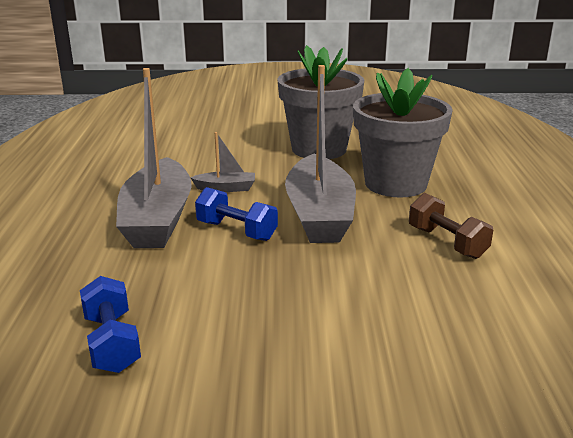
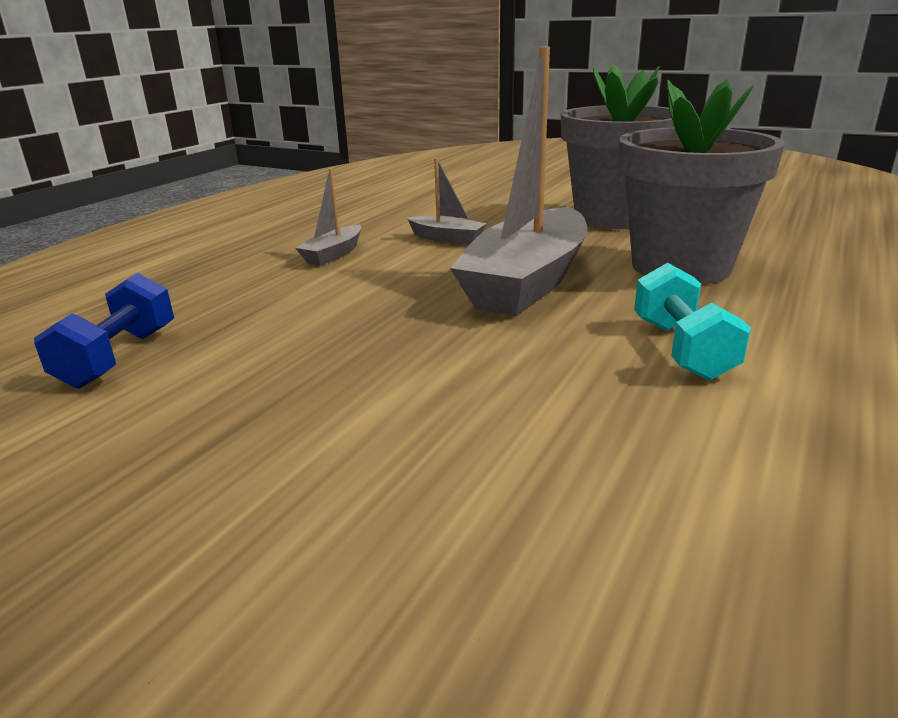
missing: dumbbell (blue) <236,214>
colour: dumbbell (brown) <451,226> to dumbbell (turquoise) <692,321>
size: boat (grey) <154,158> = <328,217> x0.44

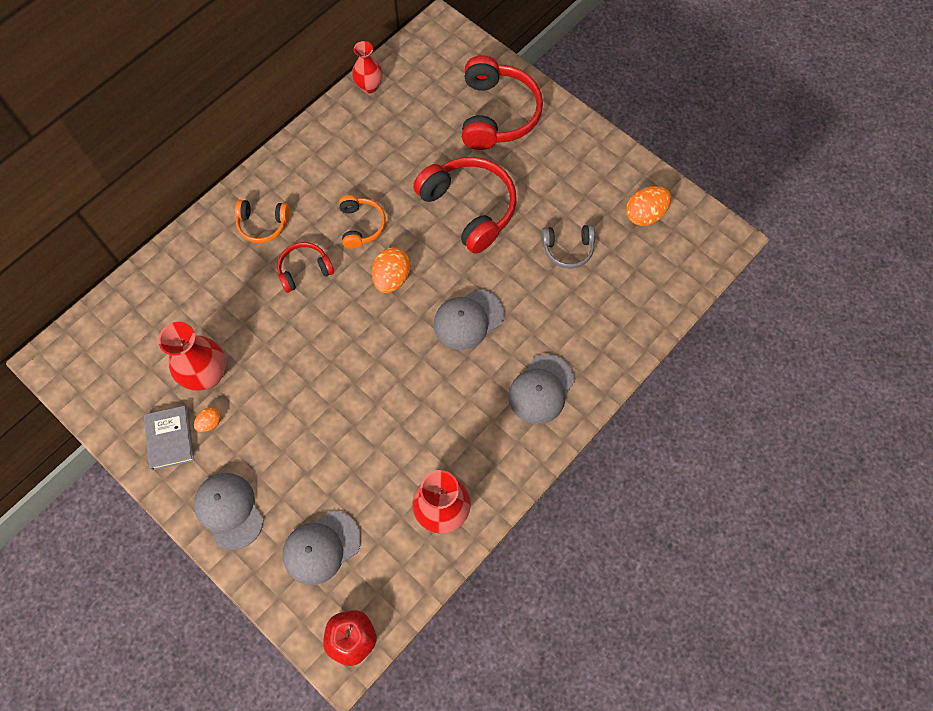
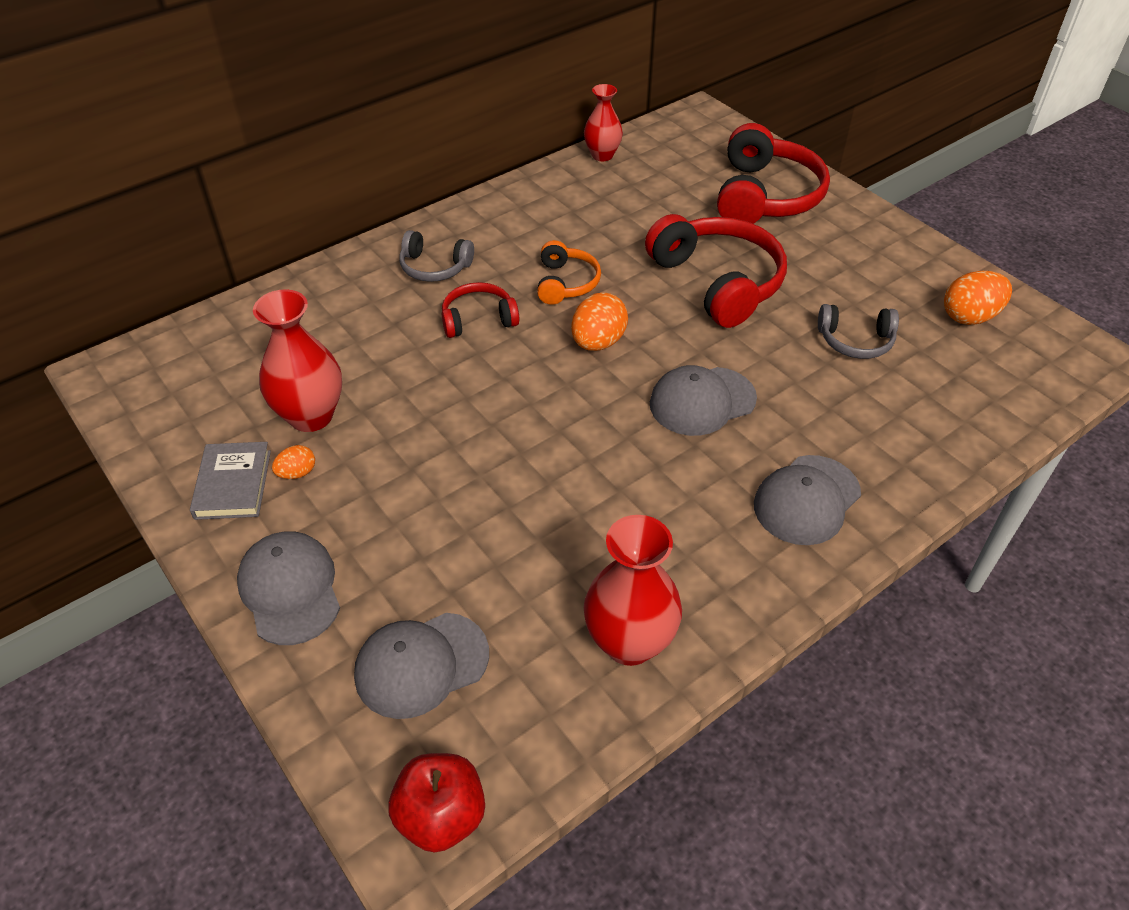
colour: headphones (orange) <262,221> to headphones (grey) <436,256>

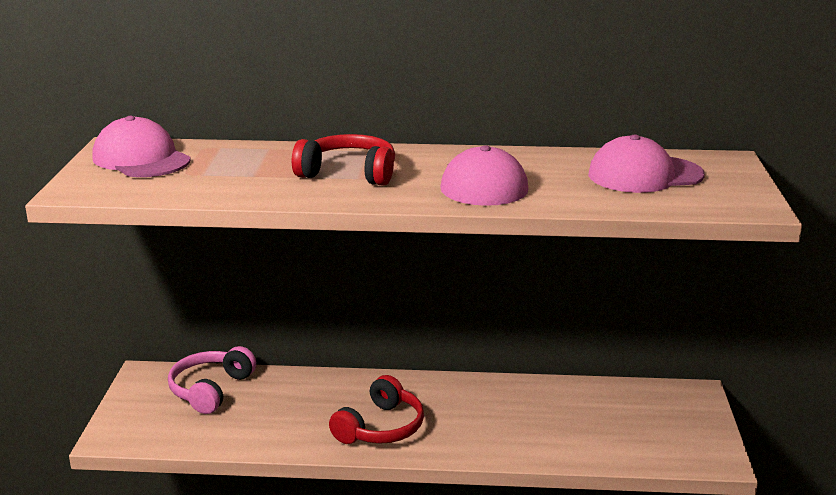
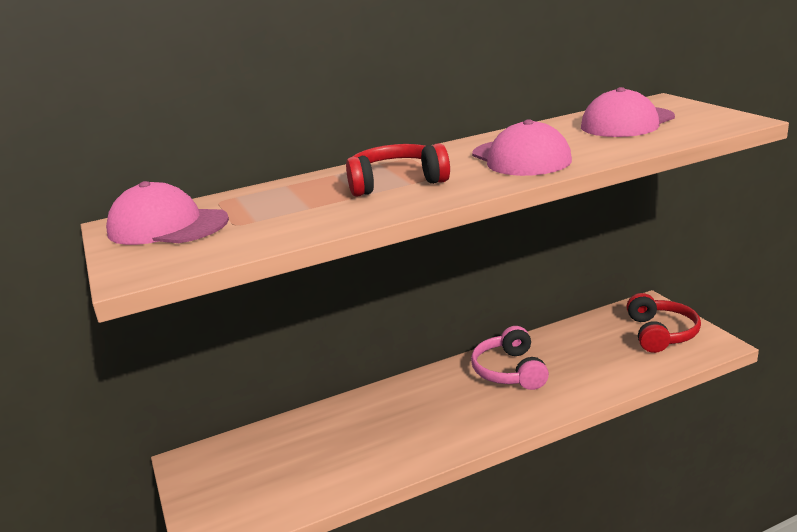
relocated: headphones (pink) <212,380> to <510,358>; headphones (red) <376,409> to <663,323>

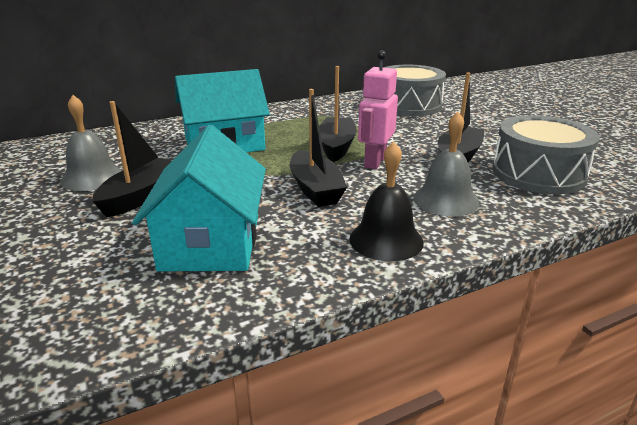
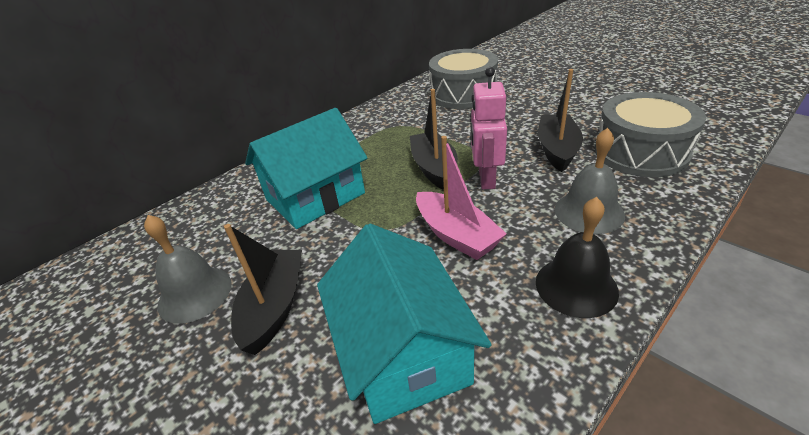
colour: boat (black) <318,148> to boat (pink) <461,198>

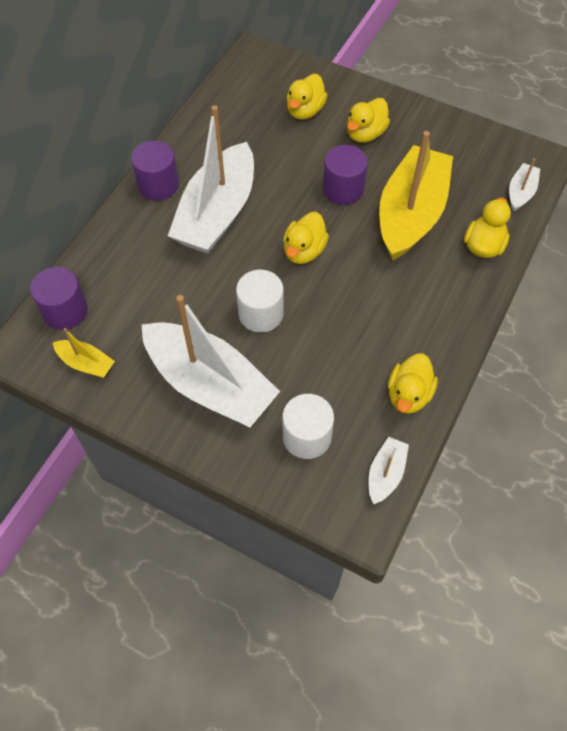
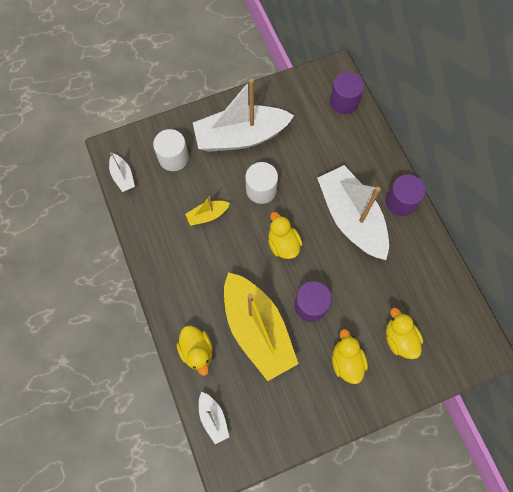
missing: duck (yellow) <413,383>
relocated: boat (yellow) <84,353> to <207,211>

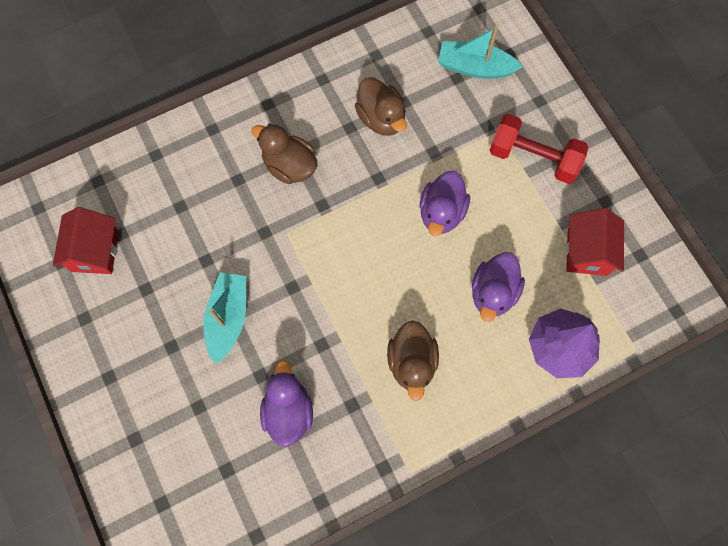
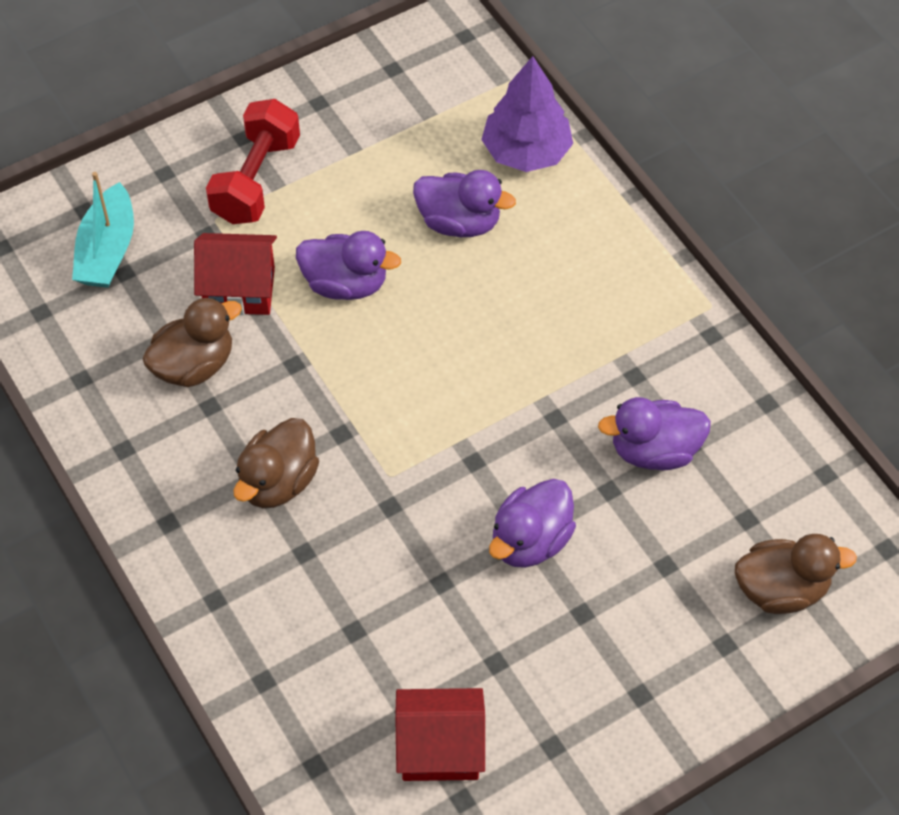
relocated: house (red) <595,242> to <235,274>; duck (brown) <413,360> to <796,574>
exchanged: boat (turquoise) <224,318> to duck (purple) <532,523>

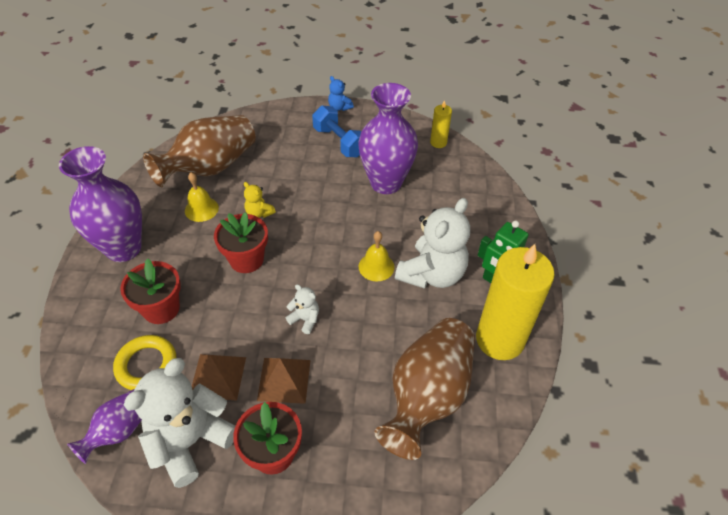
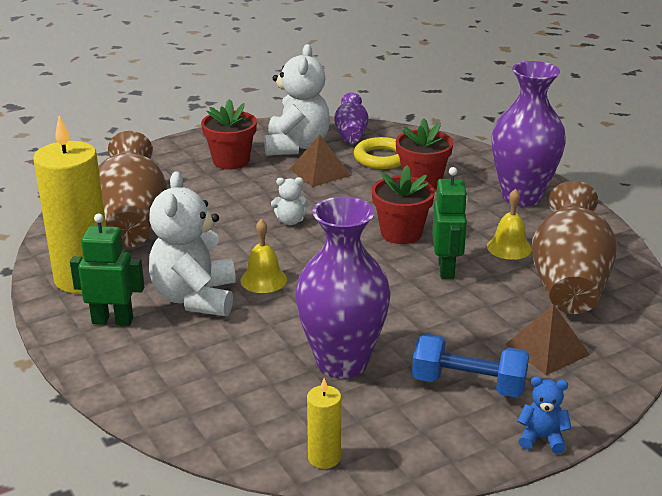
relocated: pyramid (brown) <284,381> to <547,339>
exchanged: teddy bear (yellow) <260,200> to robot (green) <450,223>

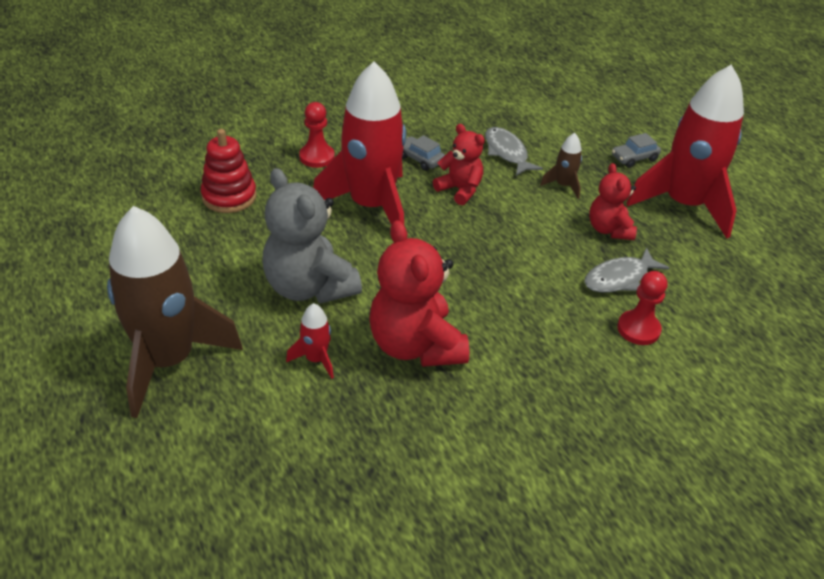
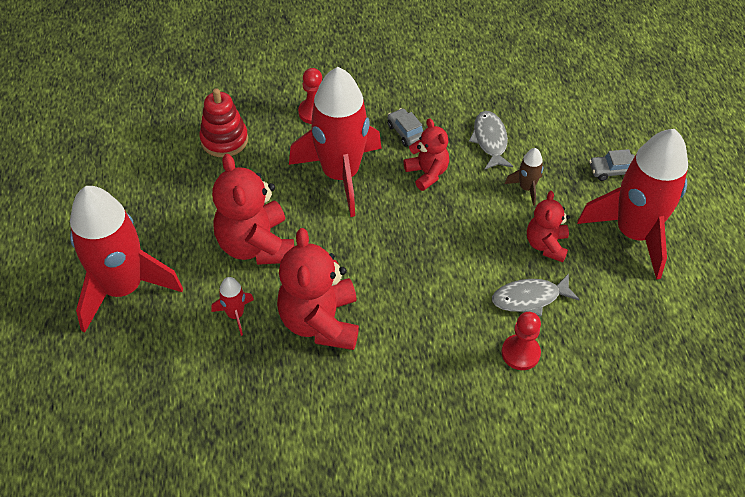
colour: teddy bear (grey) <312,236> to teddy bear (red) <253,209>; rocket (brown) <175,312> to rocket (red) <126,259>

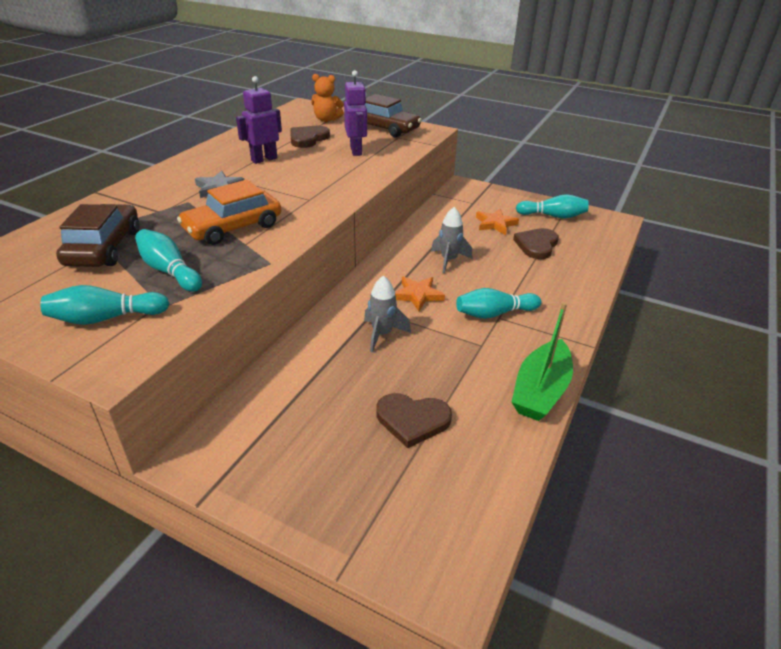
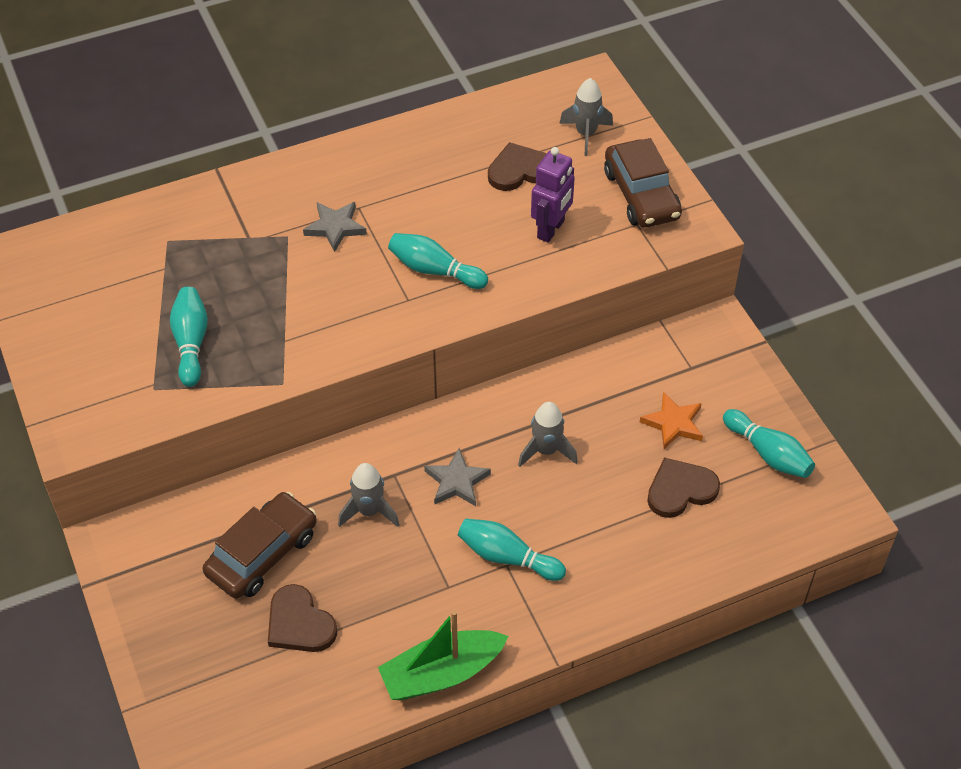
missing: robot (purple) <259,120>; car (orange) <229,212>
relocated: car (brown) <97,235> to <260,545>; bowling pin (turquoise) <104,305> to <438,261>
exchanged: teddy bear (orange) <327,98> to rocket (grey) <586,117>
colour: star (orange) <420,294> to star (grey) <457,477>

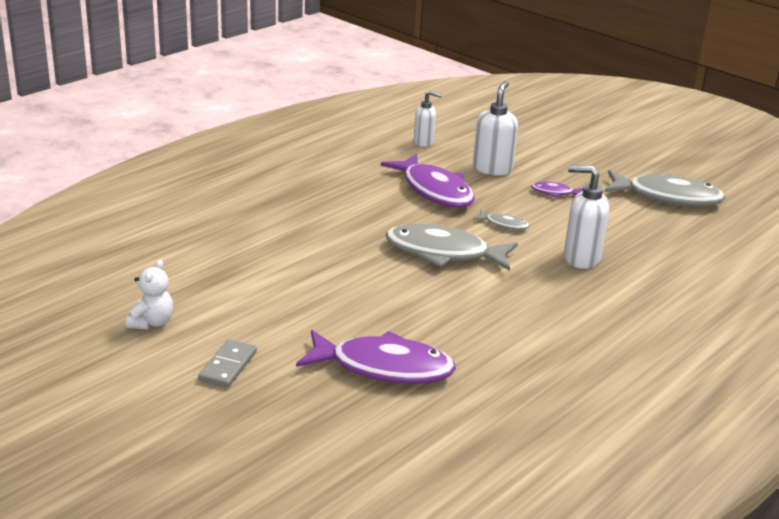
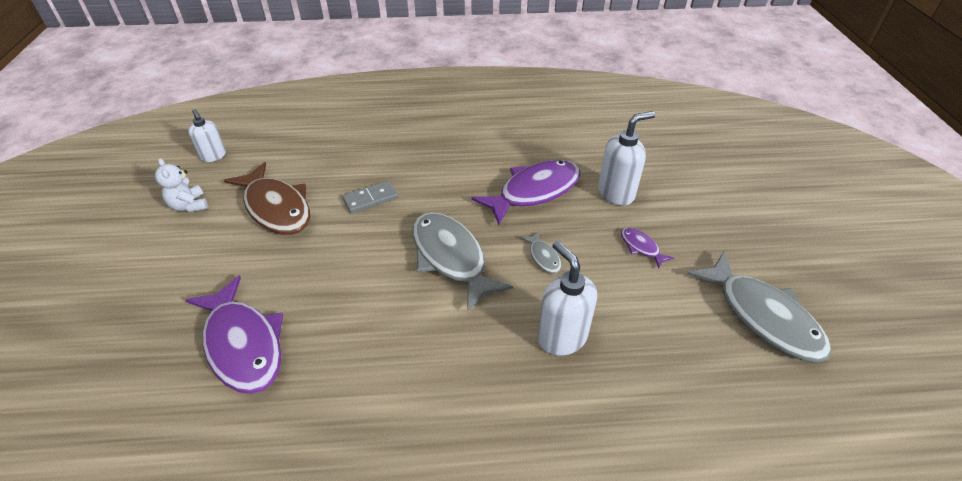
appeared: fish (brown) <267,198>
relocated: soap dispenser (white) <428,119> to <207,135>; domino (grey) <227,363> to <370,197>
spun: fish (purple) <428,181> = <525,192> 135 degrees counterclockwise; teddy bear (white) <149,294> = <181,185> 90 degrees clockwise

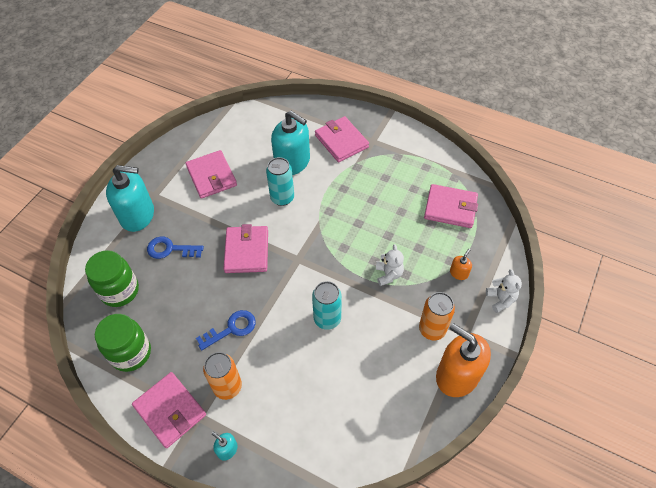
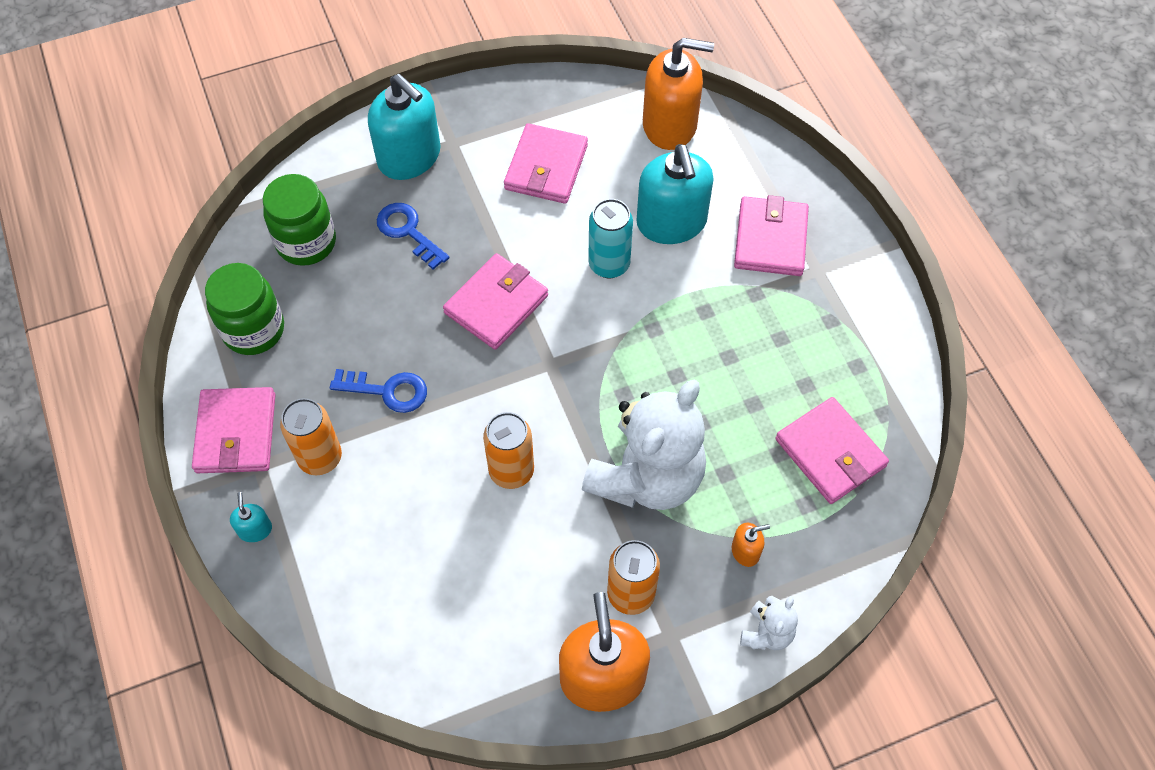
appeared: soap dispenser (orange) <678,94>
colour: can (turquoise) <327,305> to can (orange) <508,450>
size: teddy bear (white) <390,265> = <644,445> x2.30

